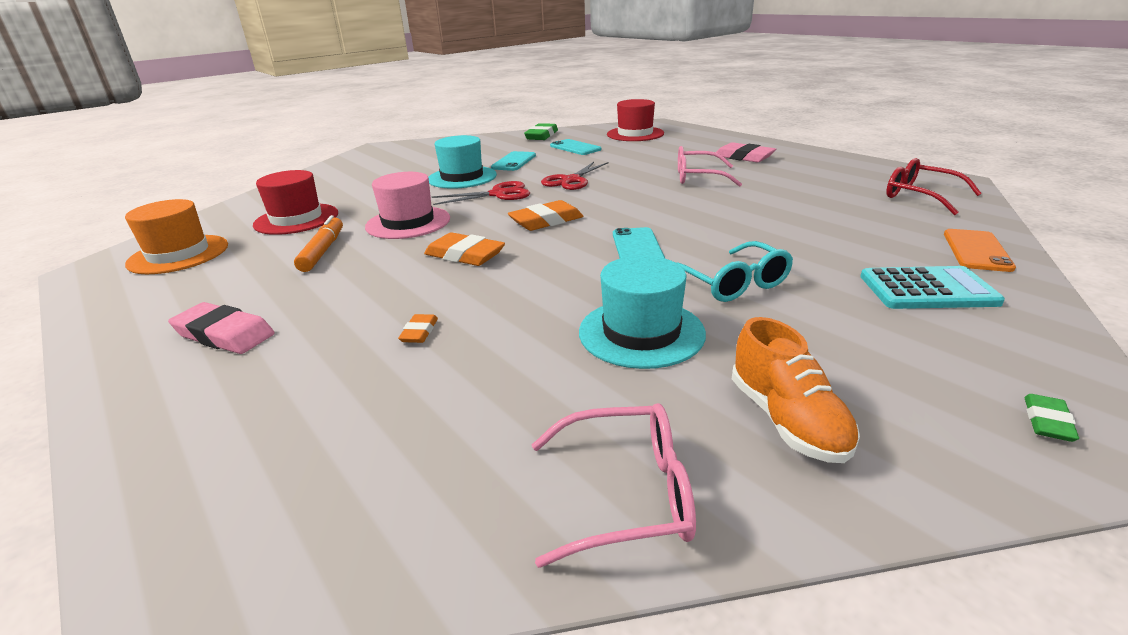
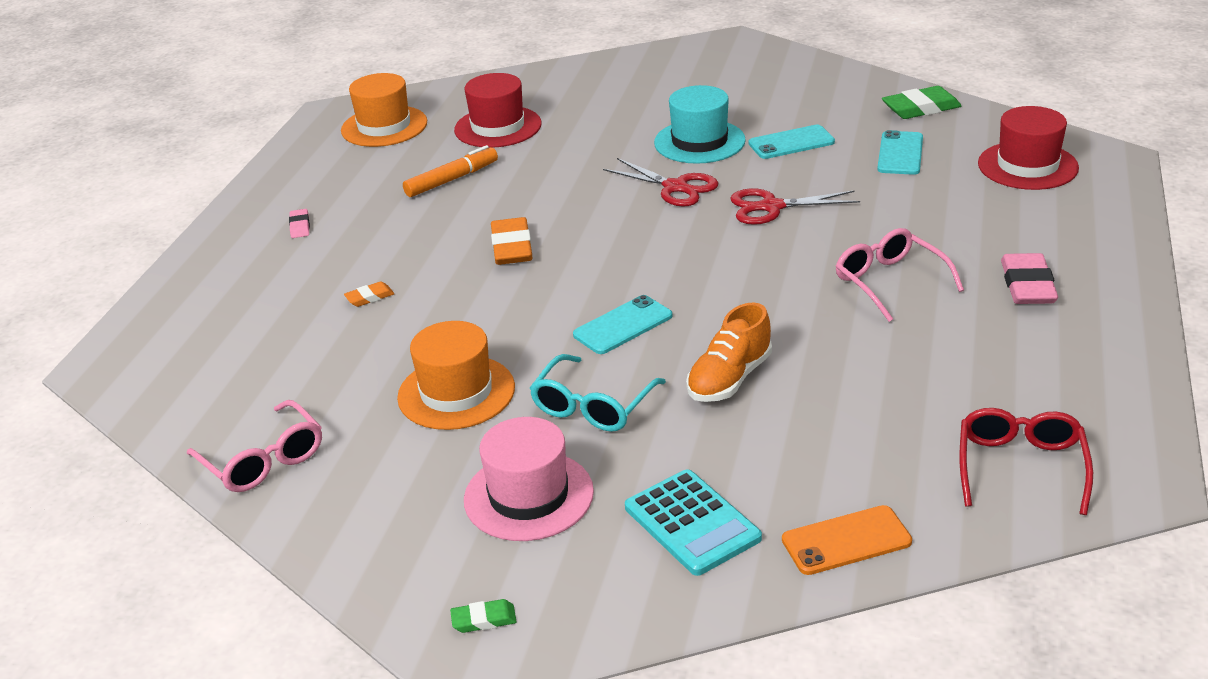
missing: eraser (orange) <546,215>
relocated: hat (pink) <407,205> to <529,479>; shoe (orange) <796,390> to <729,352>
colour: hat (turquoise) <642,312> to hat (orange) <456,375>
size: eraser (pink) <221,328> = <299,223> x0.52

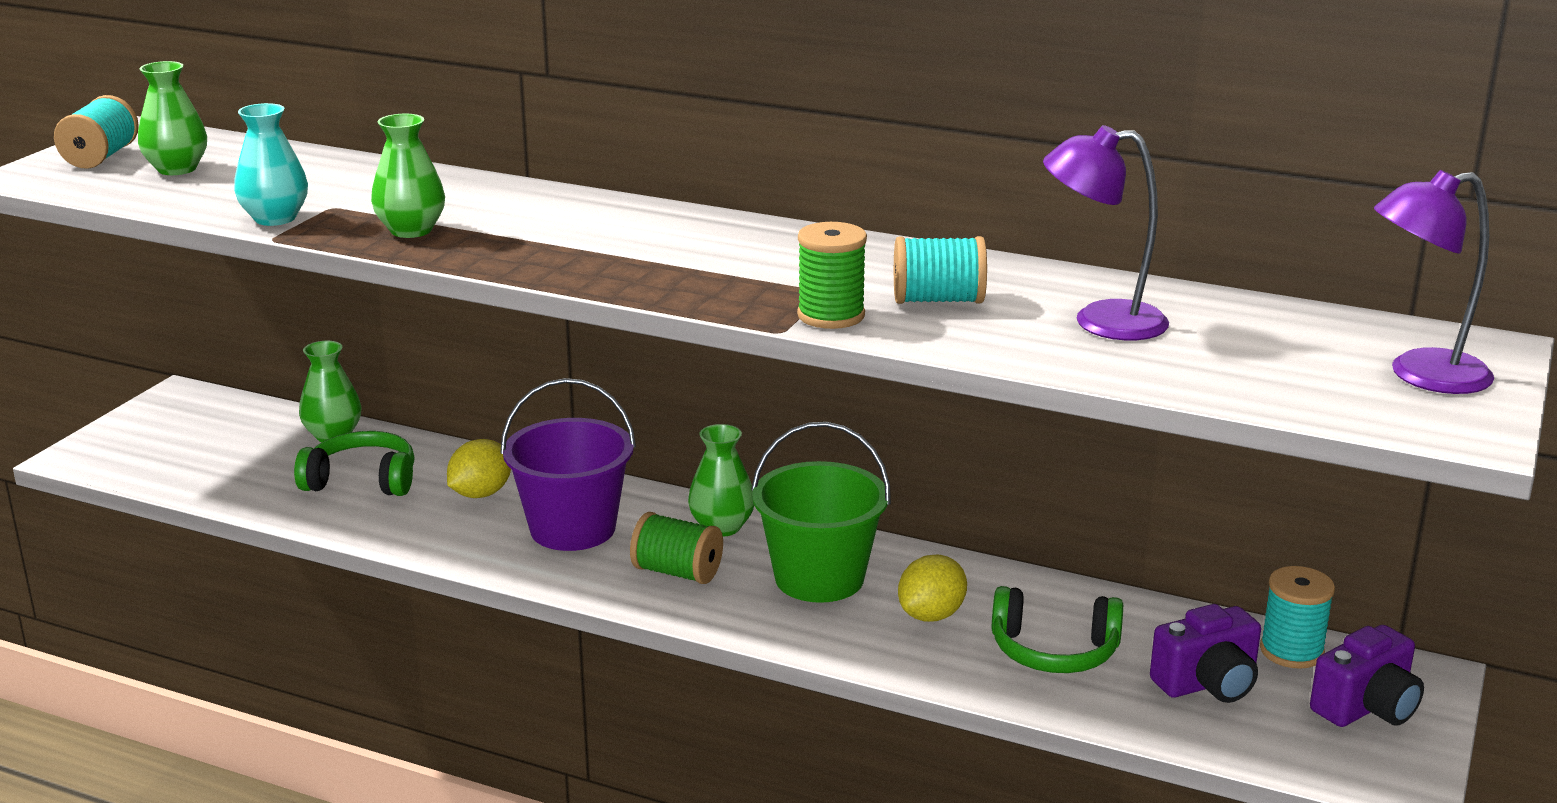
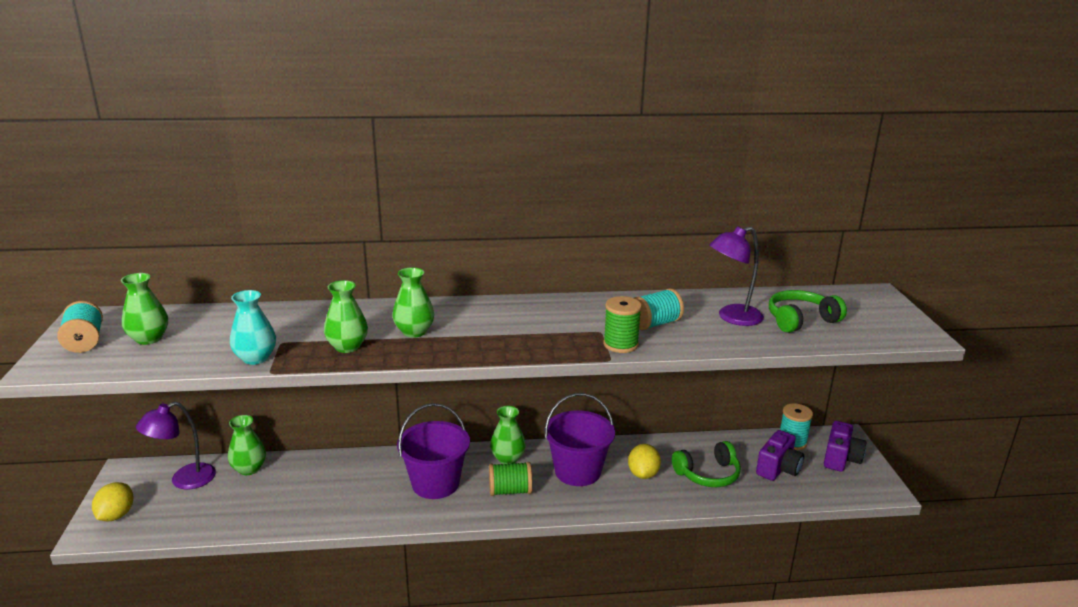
appeared: vase (green) <413,302>
relocated: lamp (purple) <1434,282> to <176,445>; headphones (green) <354,463> to <808,311>; lemon (yellow) <479,468> to <113,501>
colour: bucket (green) <821,512> to bucket (purple) <580,439>

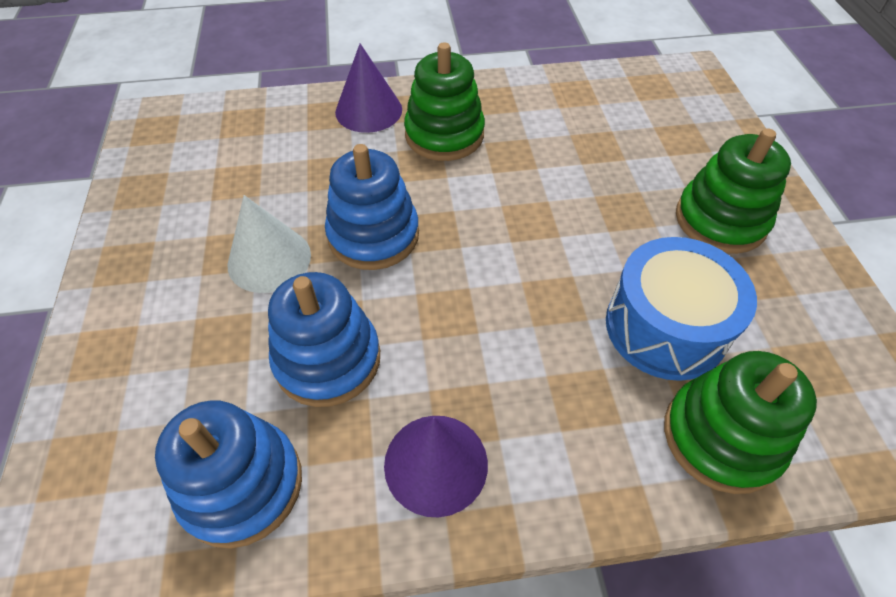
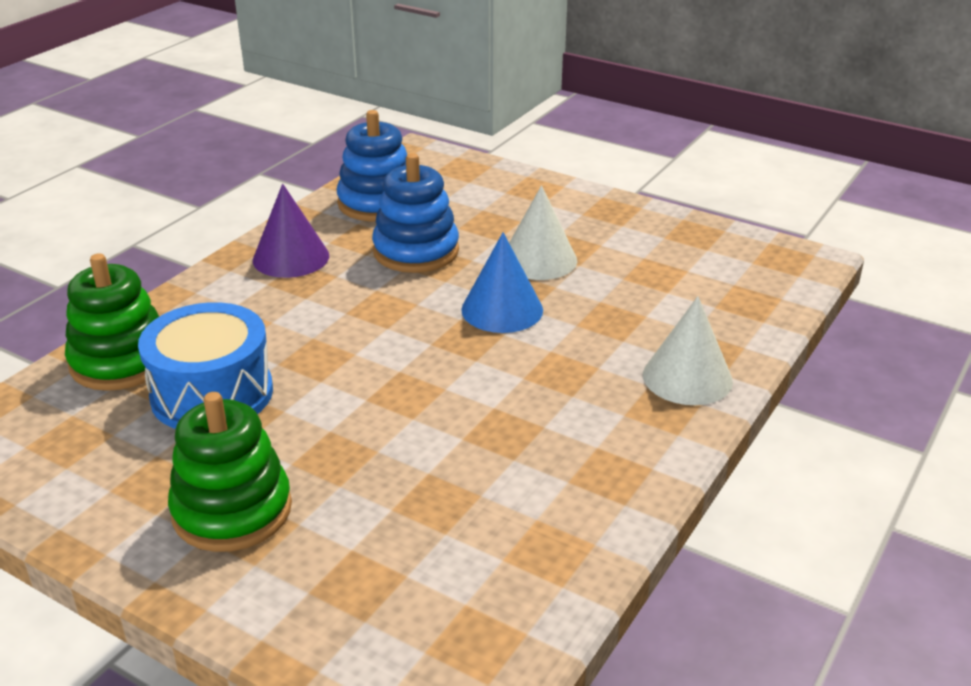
missing: stacking toy (green) <444,101>
exchanged: stacking toy (blue) <372,207> to cone (blue) <502,282>
colour: cone (purple) <368,88> to cone (white) <688,350>

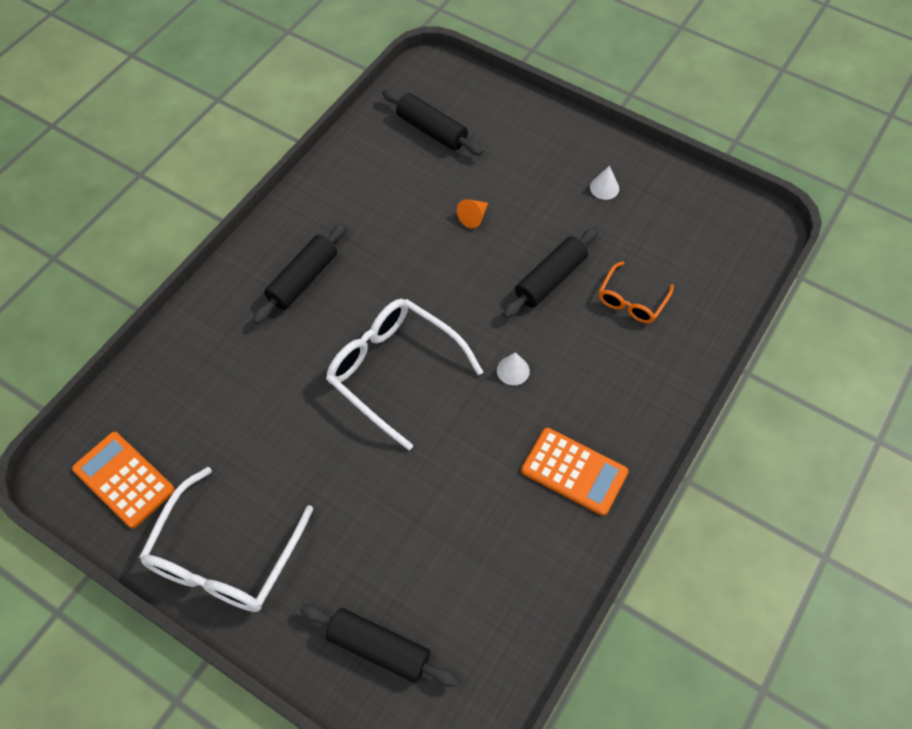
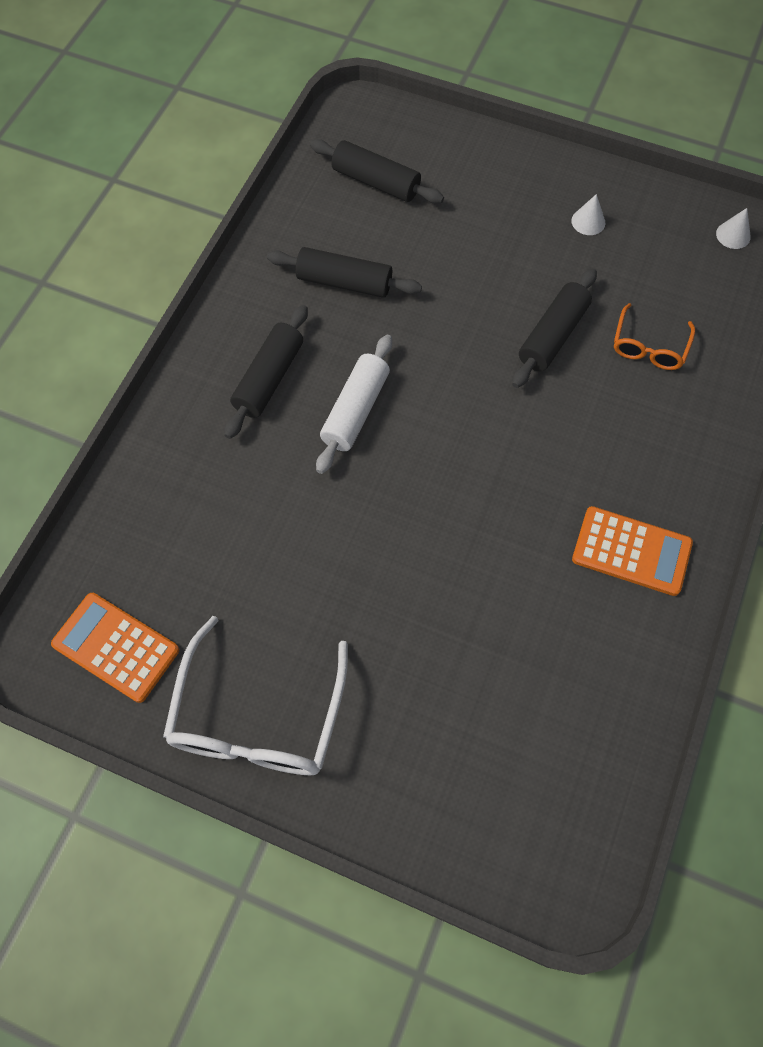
missing: cone (orange) <472,213>; glasses (white) <404,374>
appeared: rolling pin (white) <354,404>
relocated: cone (white) <513,368> to <733,228>; rolling pin (black) <379,645> to <344,272>

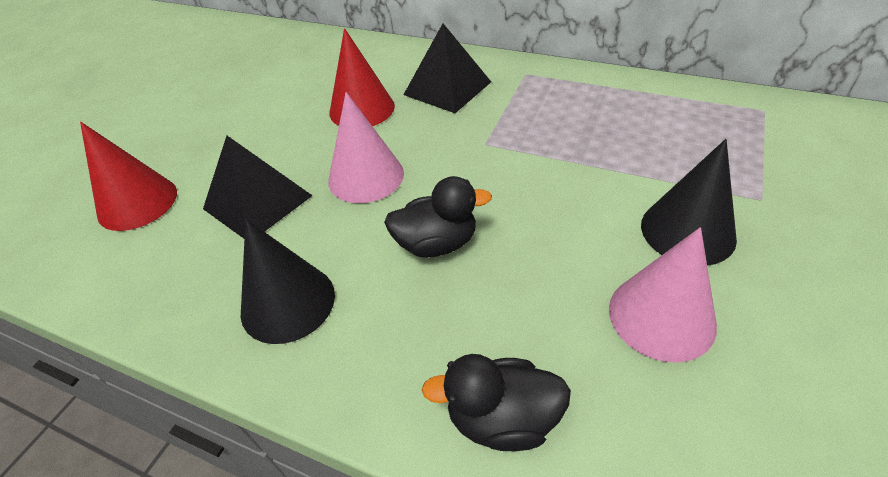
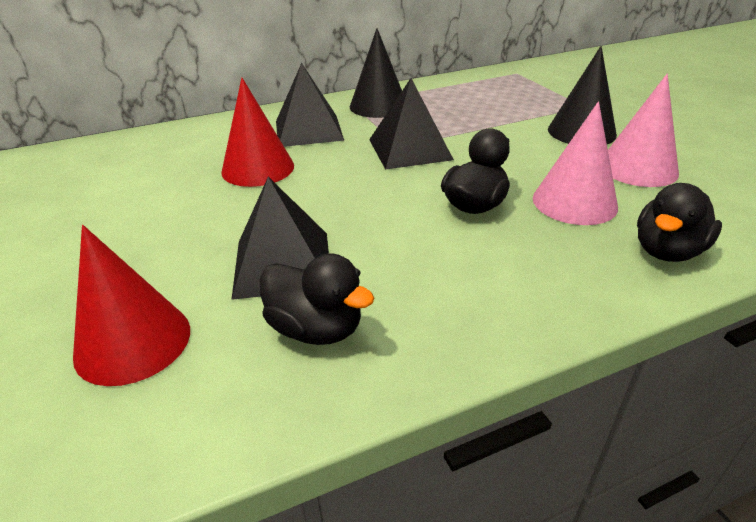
appeared: pyramid (black) <411,123>; duck (black) <316,299>
relocated: cone (pink) <366,147> to <575,163>; cone (black) <288,281> to <376,73>

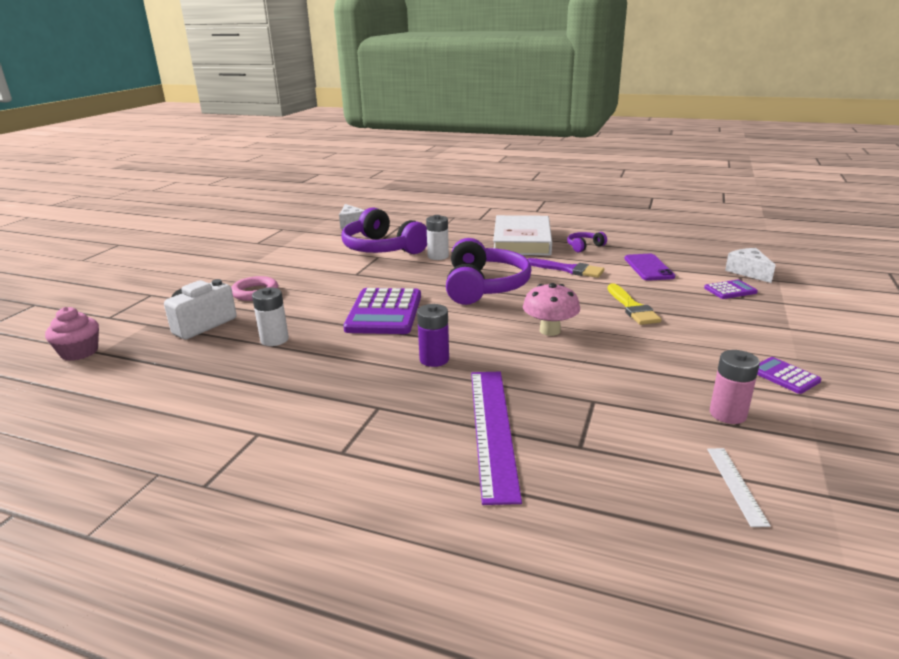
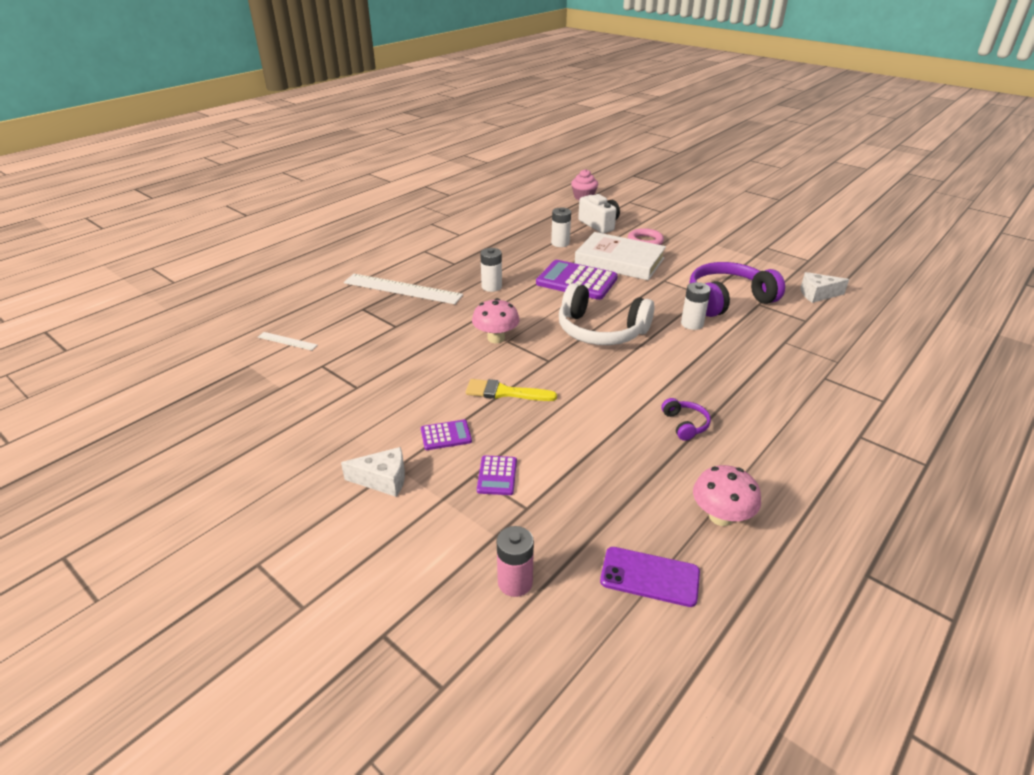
missing: brush (purple) <566,268>
appeared: mushroom (pink) <727,495>
relocated: book (white) <522,235> to <620,256>; cheese (white) <750,265> to <373,472>; phone (purple) <649,267> to <650,577>; battery (pink) <735,387> to <515,561>; calculator (purple) <789,375> to <446,435>
colour: headphones (purple) <488,271> to headphones (white) <606,314>; battery (purple) <433,335> to battery (white) <491,270>; ruler (purple) <496,438> to ruler (white) <403,289>

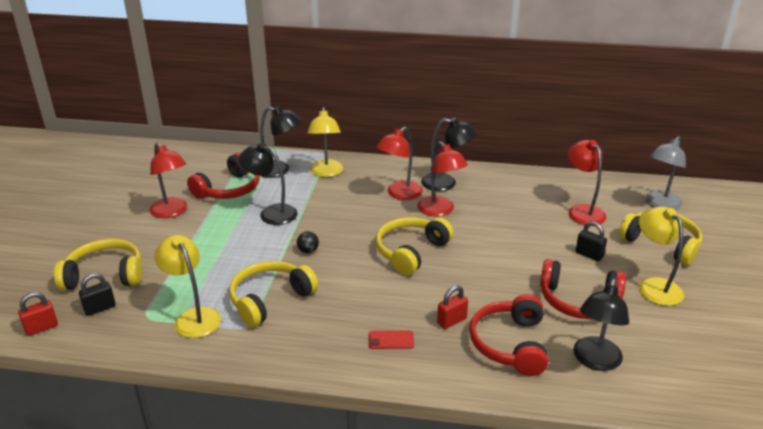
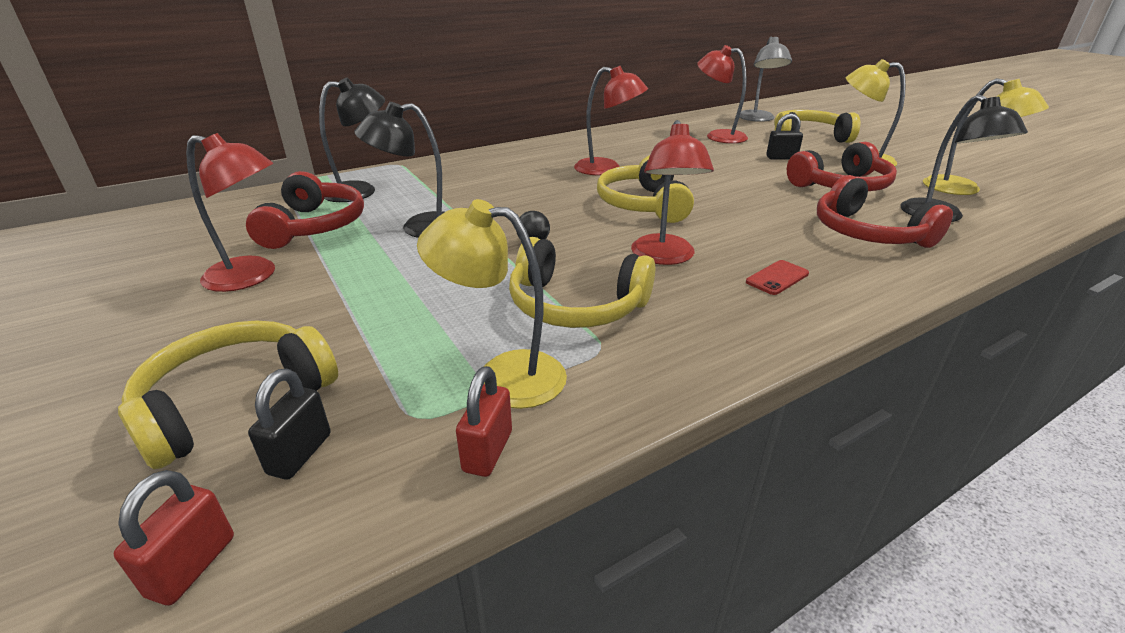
missing: lamp (black) <449,154>
relocated: lamp (yellow) <325,142> to <986,136>; lamp (red) <399,163> to <672,192>; padlock (red) <452,307> to <484,421>
spun: headphones (yellow) <273,294> = <582,282> 75 degrees counterclockwise

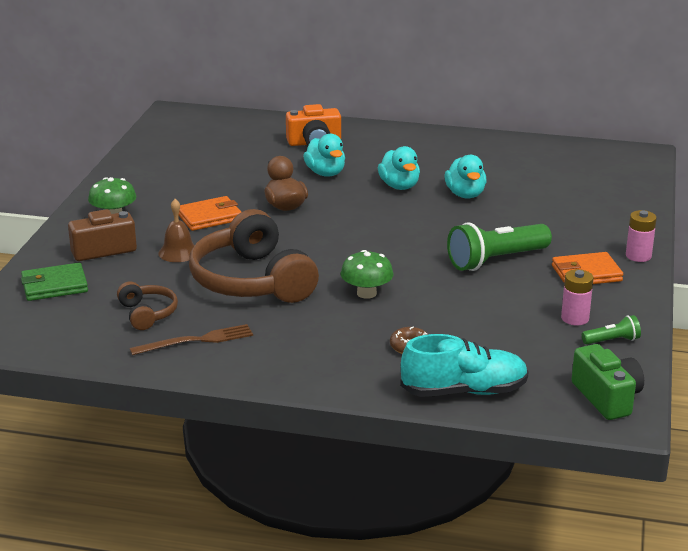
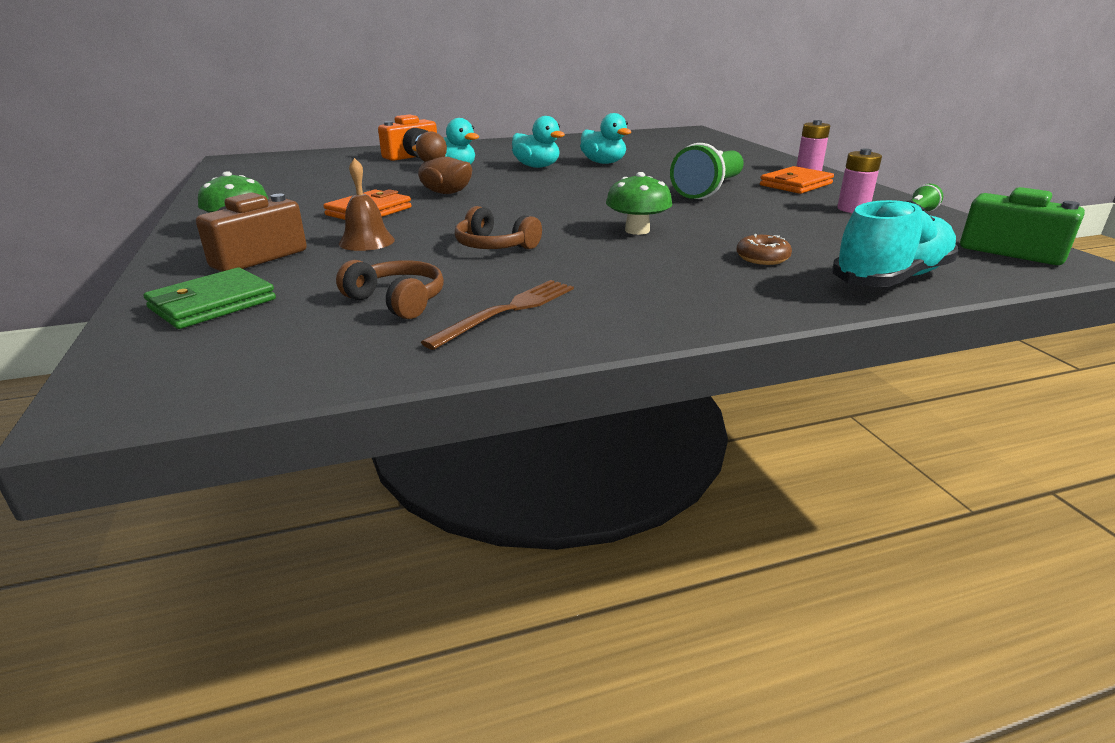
size: headphones (brown) <254,256> = <498,227> x0.48

